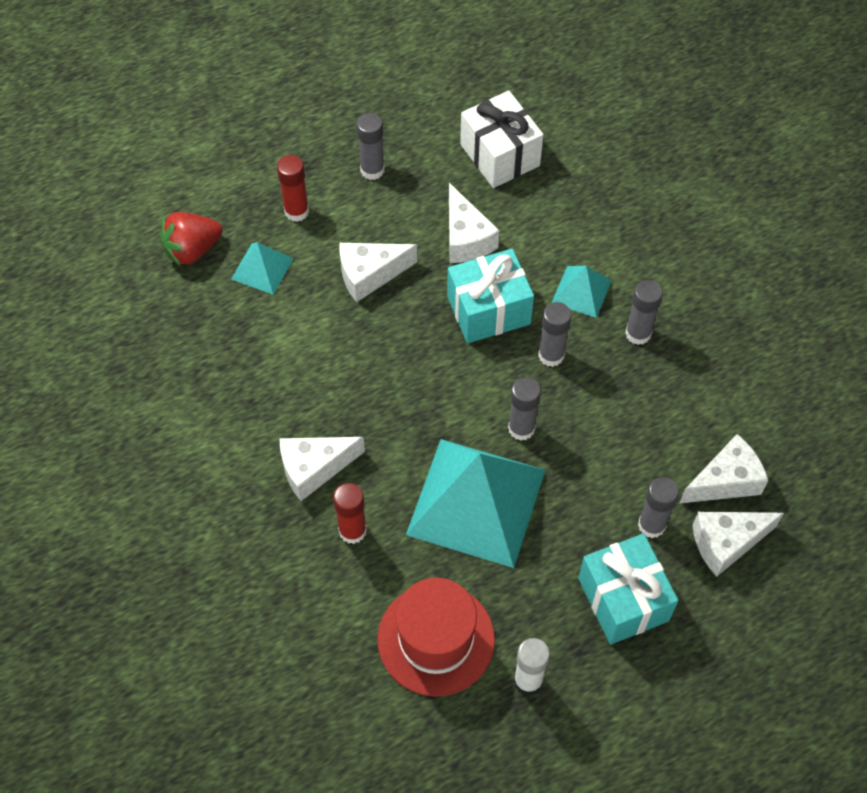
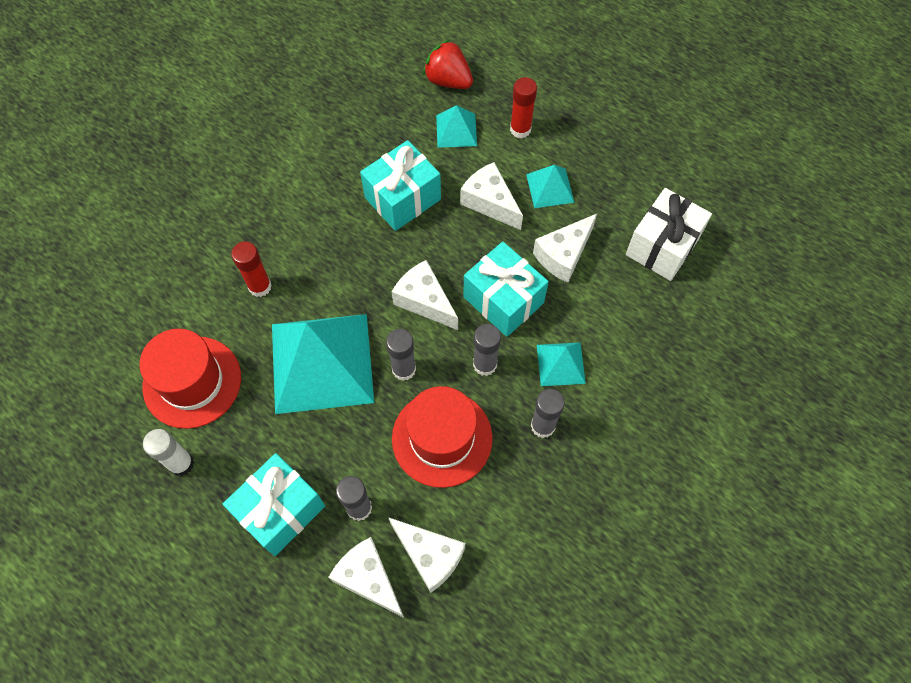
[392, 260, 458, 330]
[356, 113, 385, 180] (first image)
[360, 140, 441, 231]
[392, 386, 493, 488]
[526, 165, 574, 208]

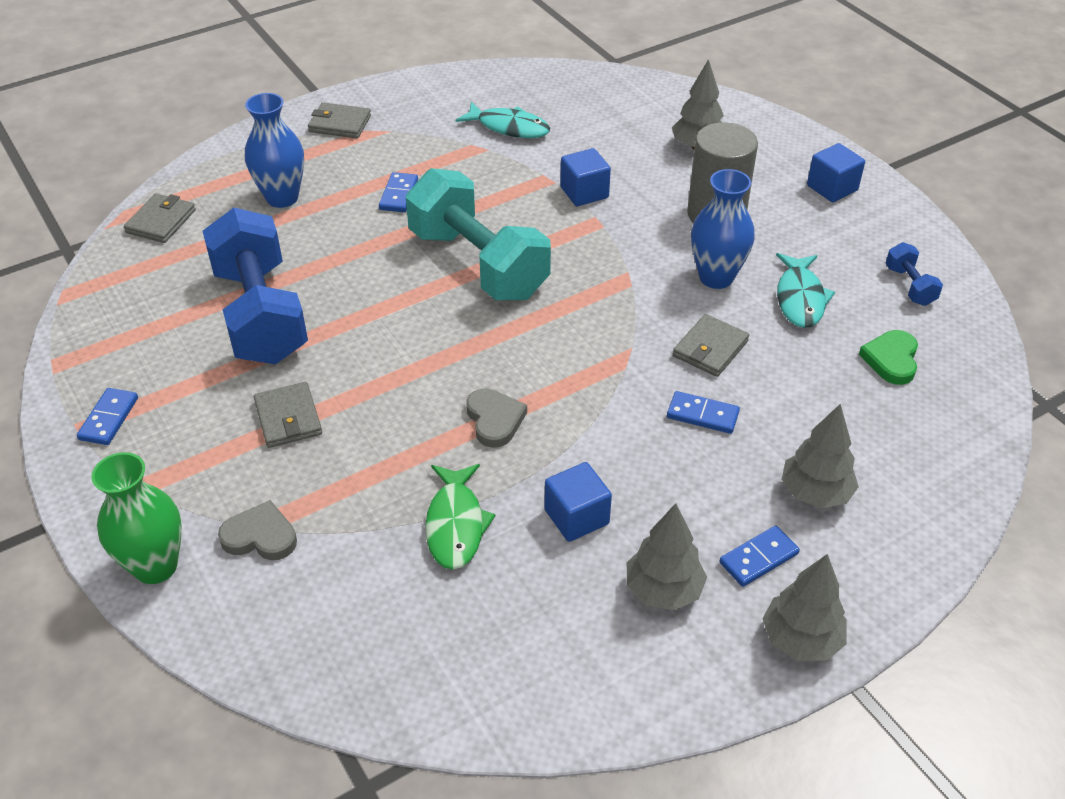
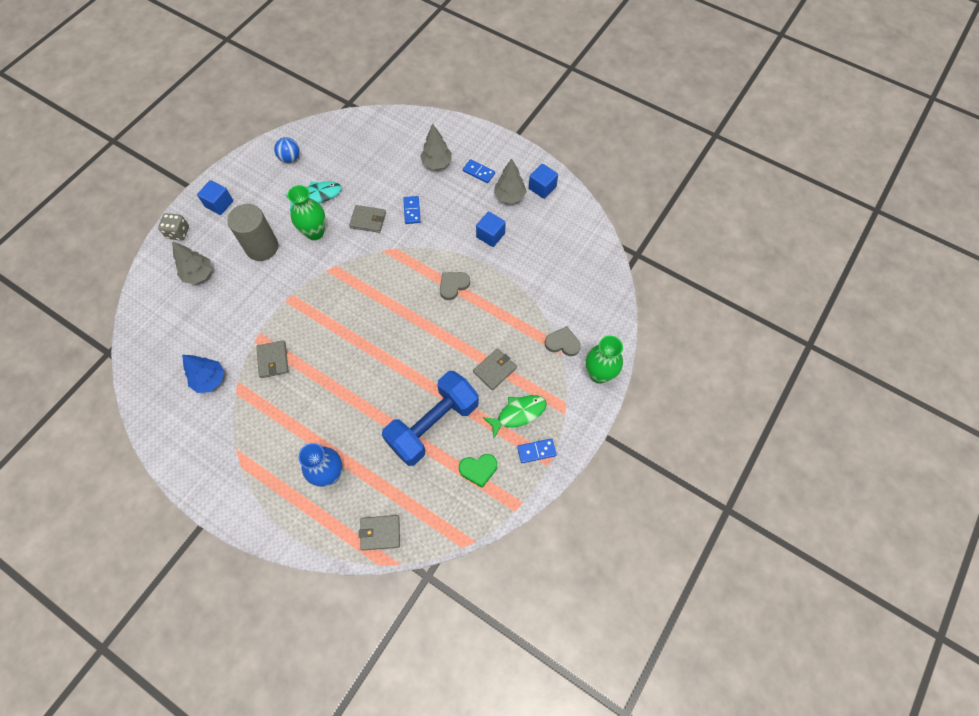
[545, 326, 581, 356]
[256, 340, 289, 378]
[379, 172, 418, 212] (first image)
[406, 168, 551, 300] (first image)
[483, 395, 547, 438]
[182, 355, 225, 393]
[529, 164, 558, 199]
[288, 185, 325, 240]
[762, 554, 847, 661] (first image)
[459, 454, 497, 488]
[274, 137, 300, 163]
[158, 213, 189, 241]

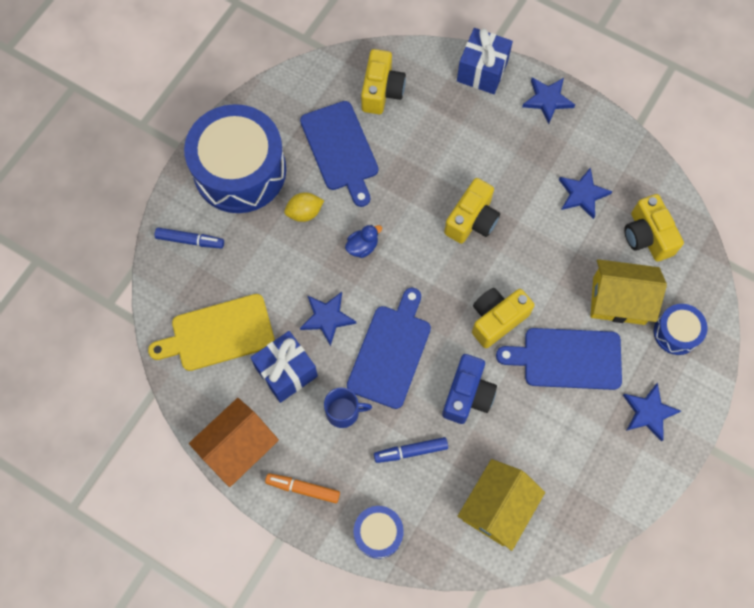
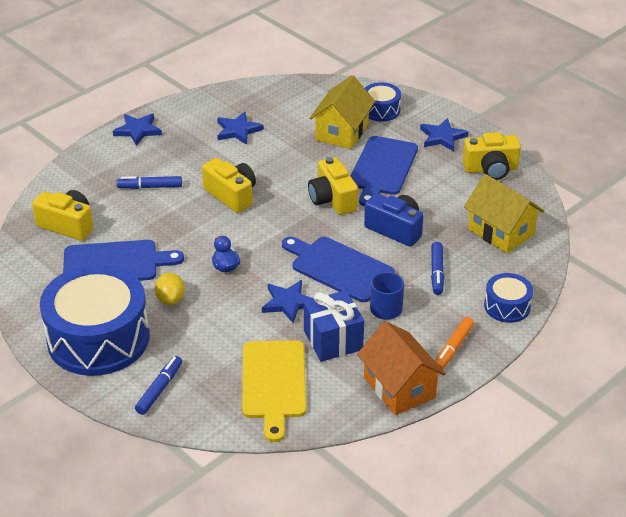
[457, 28, 513, 94] (first image)
[463, 132, 521, 180]
[117, 176, 182, 189]

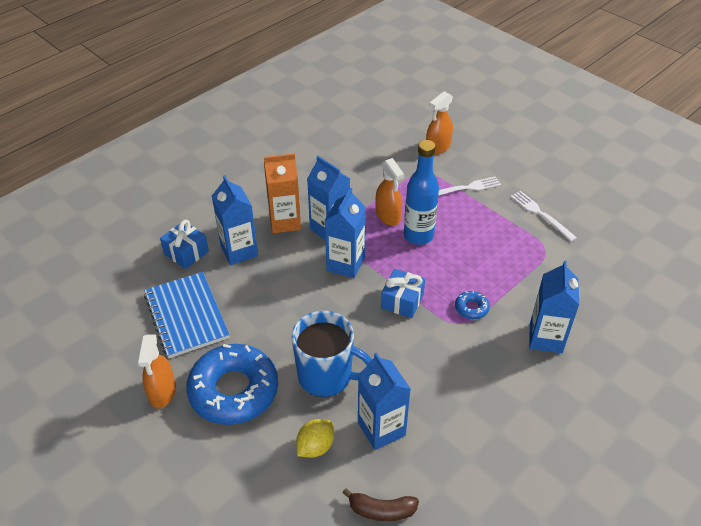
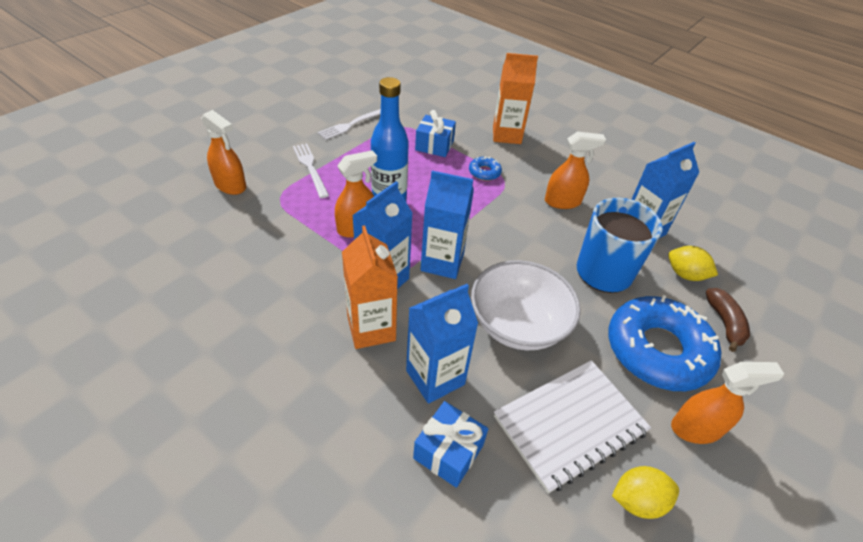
[494, 360, 651, 493]
[706, 288, 750, 352]
[415, 110, 456, 157]
[493, 53, 538, 144]
[471, 260, 581, 350]
[545, 131, 606, 209]
[612, 466, 679, 519]

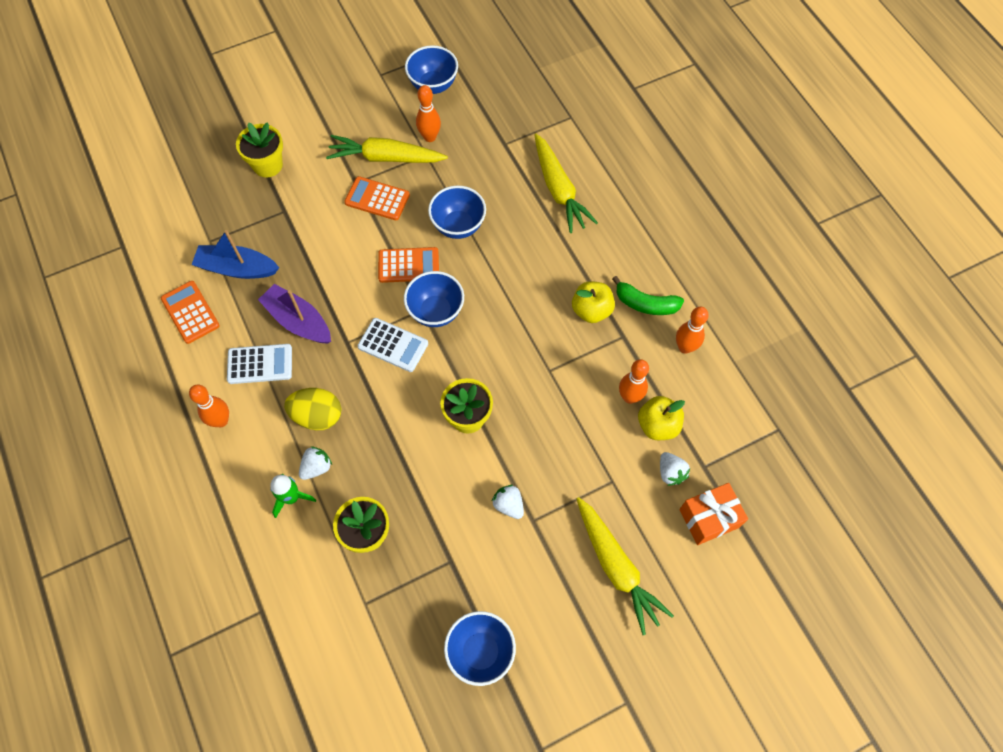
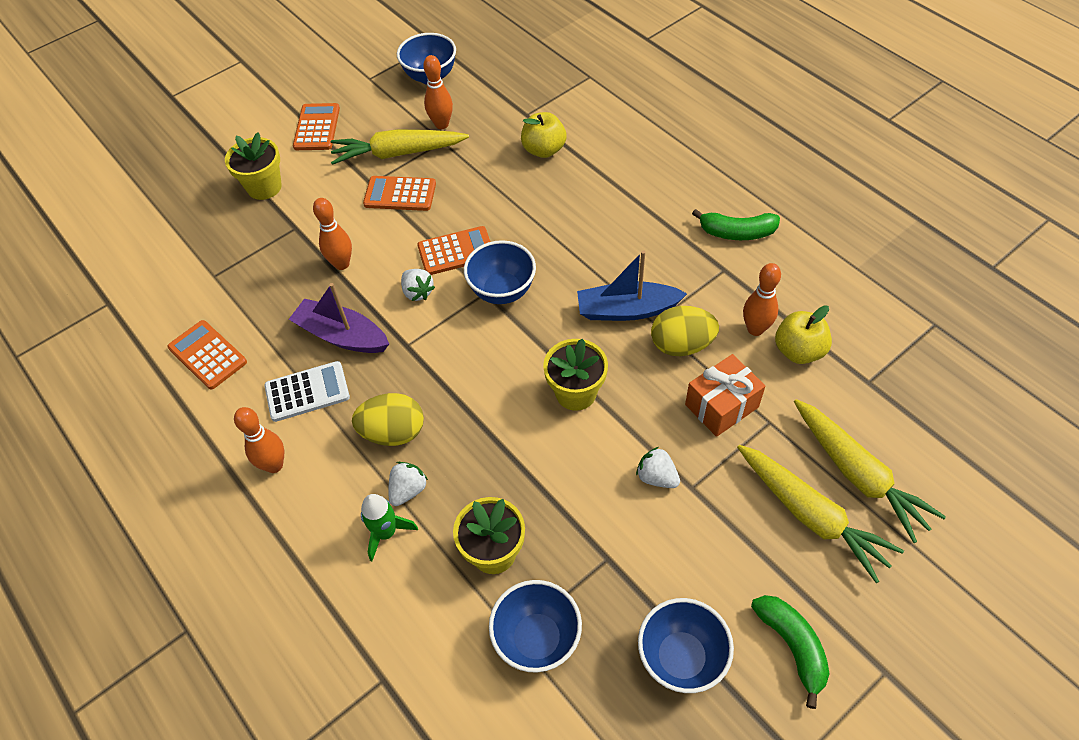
[577, 250, 687, 321]
[357, 318, 428, 372] (first image)
[489, 580, 582, 673]
[794, 399, 946, 543]
[521, 112, 566, 158]
[401, 269, 435, 301]
[313, 198, 352, 270]
[685, 354, 765, 437]
[293, 103, 340, 150]
[651, 306, 719, 356]
[751, 595, 829, 709]

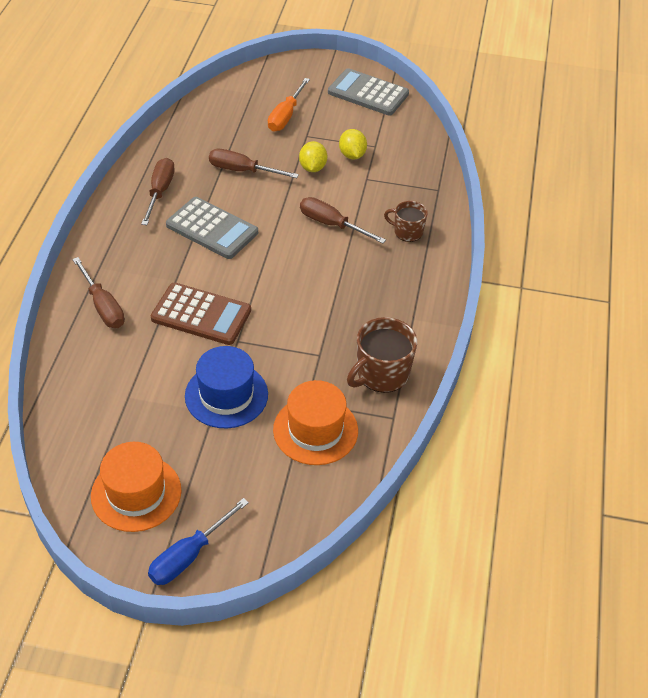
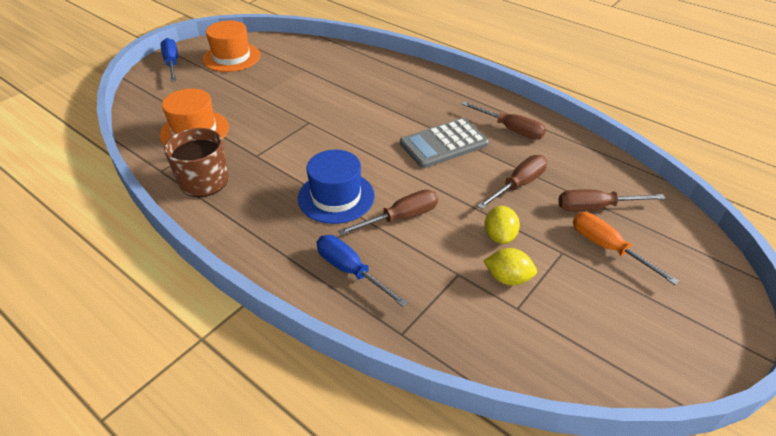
[558, 190, 666, 212]
[151, 283, 251, 345] (first image)
[298, 150, 375, 224]
[484, 206, 520, 244]
[328, 68, 409, 116] (first image)
[317, 235, 408, 307]

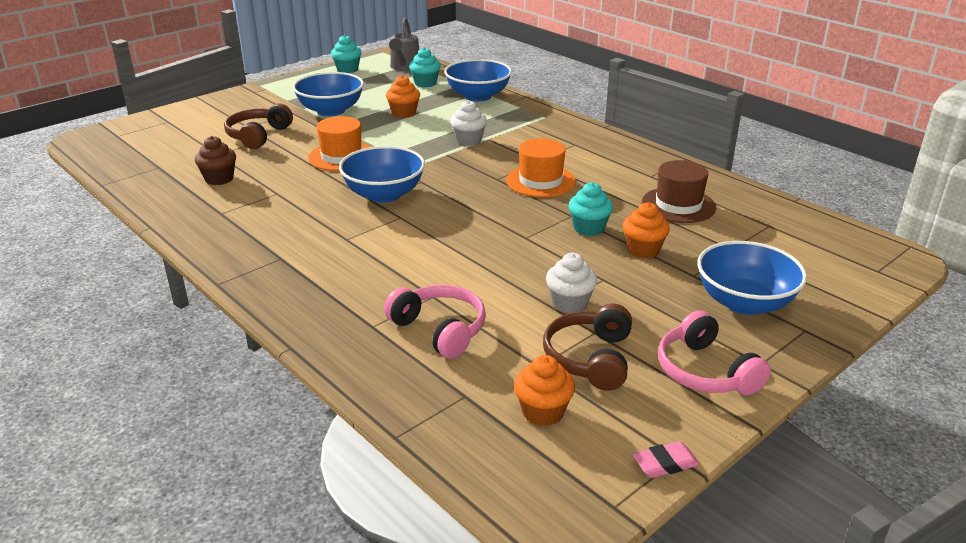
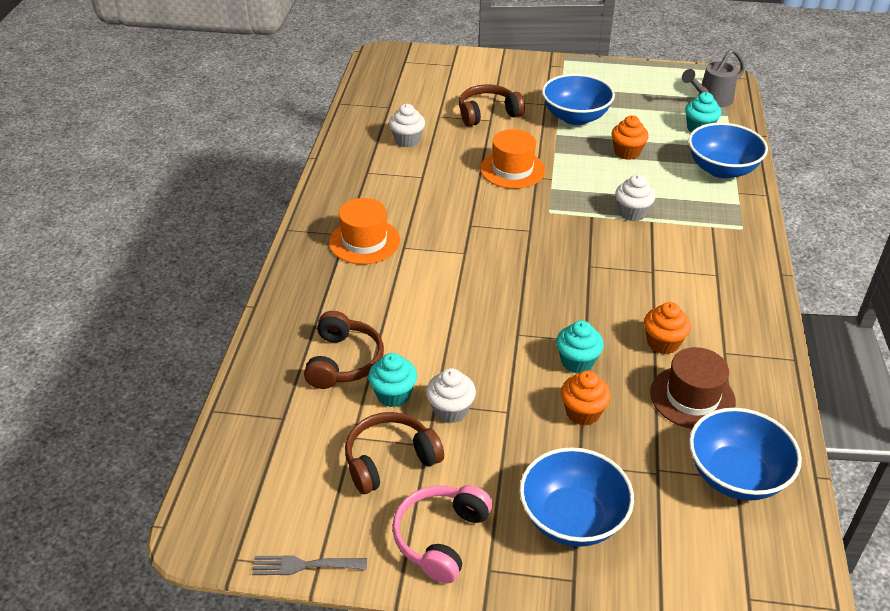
[389, 104, 425, 147]
[368, 353, 417, 407]
[689, 408, 802, 501]
[304, 311, 384, 389]
[329, 198, 400, 264]
[644, 302, 691, 355]
[252, 555, 367, 575]

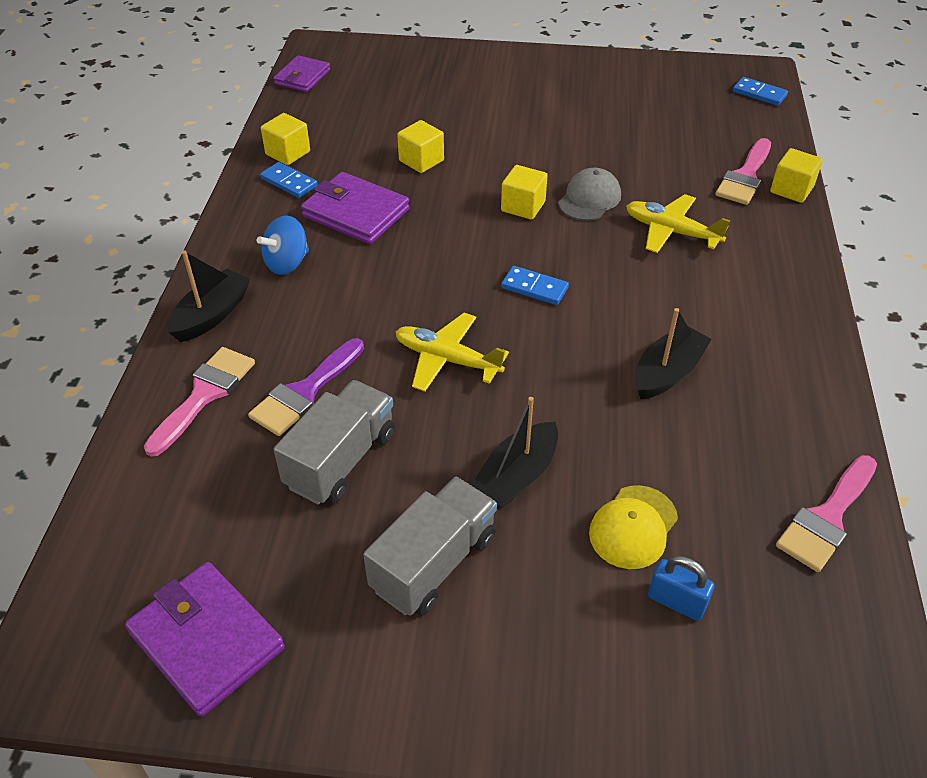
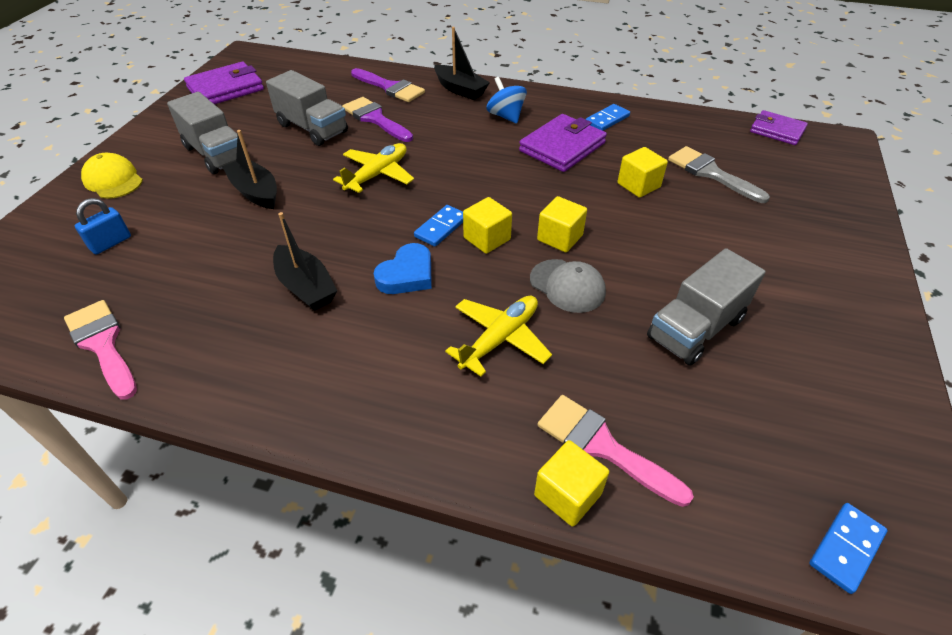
[351, 68, 425, 102]
[463, 197, 512, 254]
[81, 153, 143, 199]
[374, 243, 432, 294]
[647, 248, 766, 366]
[668, 146, 770, 203]

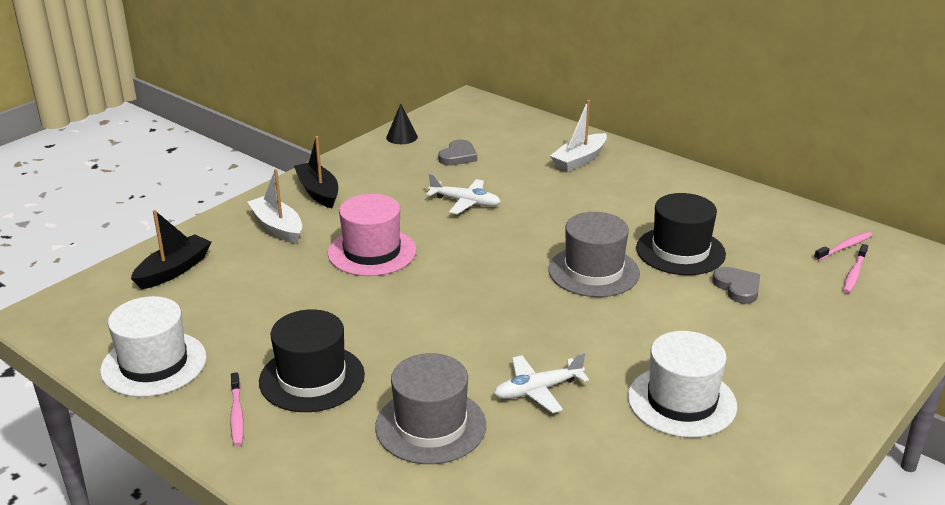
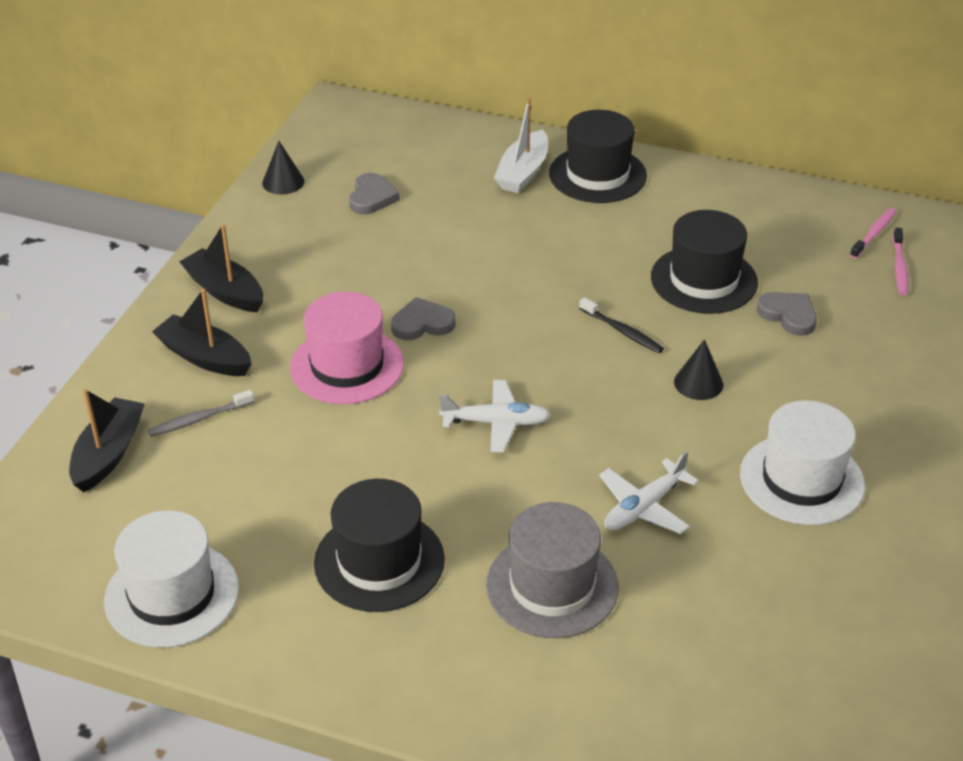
[230, 372, 244, 446] (first image)
[152, 289, 252, 376]
[439, 380, 551, 452]
[579, 297, 664, 353]
[148, 390, 254, 437]
[391, 297, 455, 340]
[549, 110, 647, 203]
[674, 339, 723, 400]

